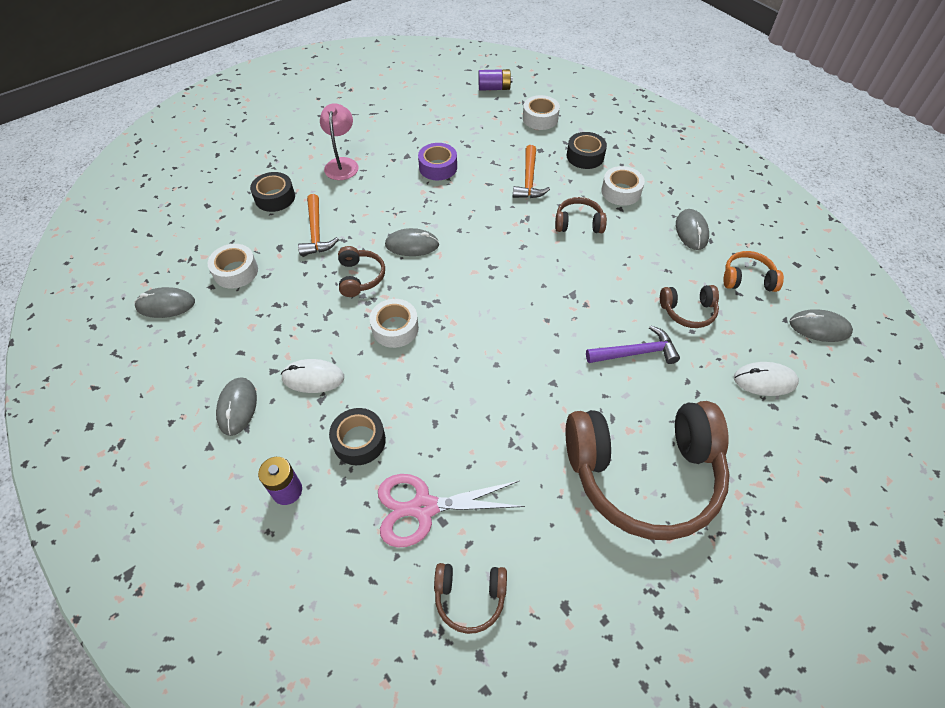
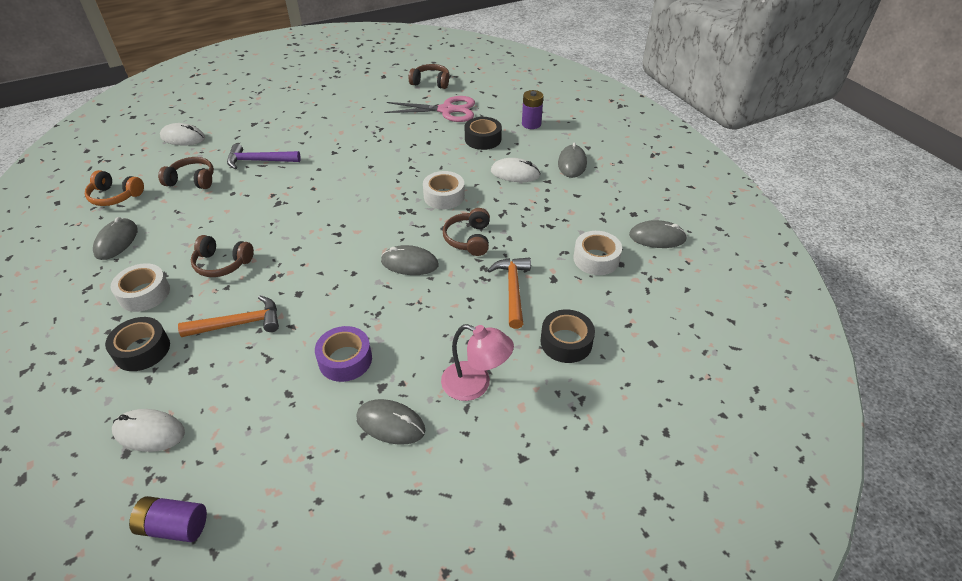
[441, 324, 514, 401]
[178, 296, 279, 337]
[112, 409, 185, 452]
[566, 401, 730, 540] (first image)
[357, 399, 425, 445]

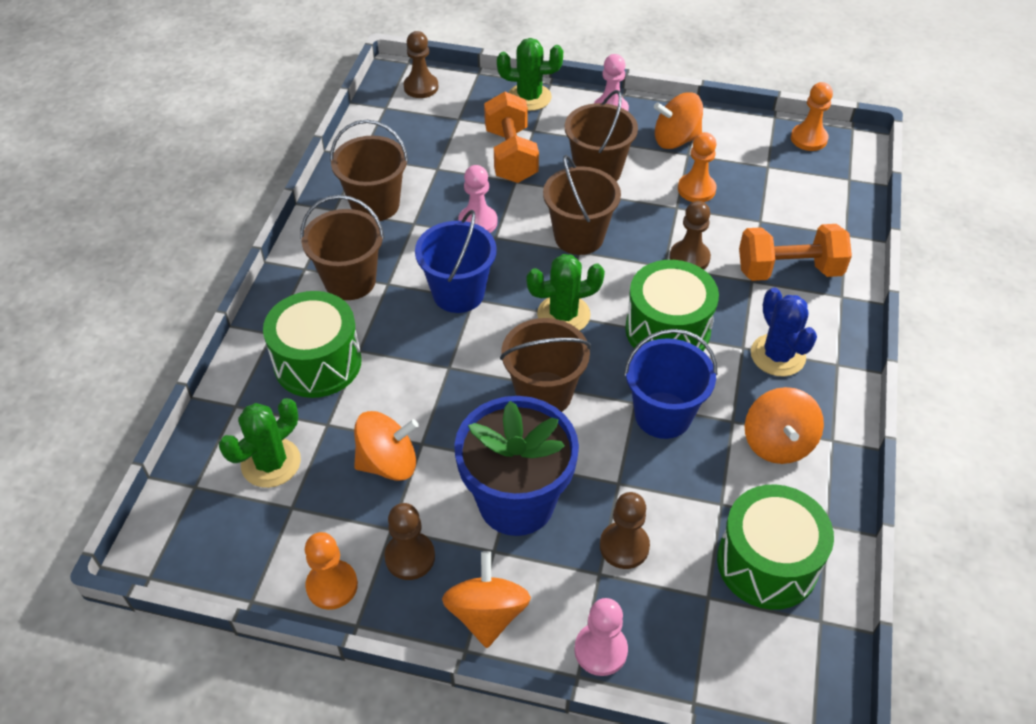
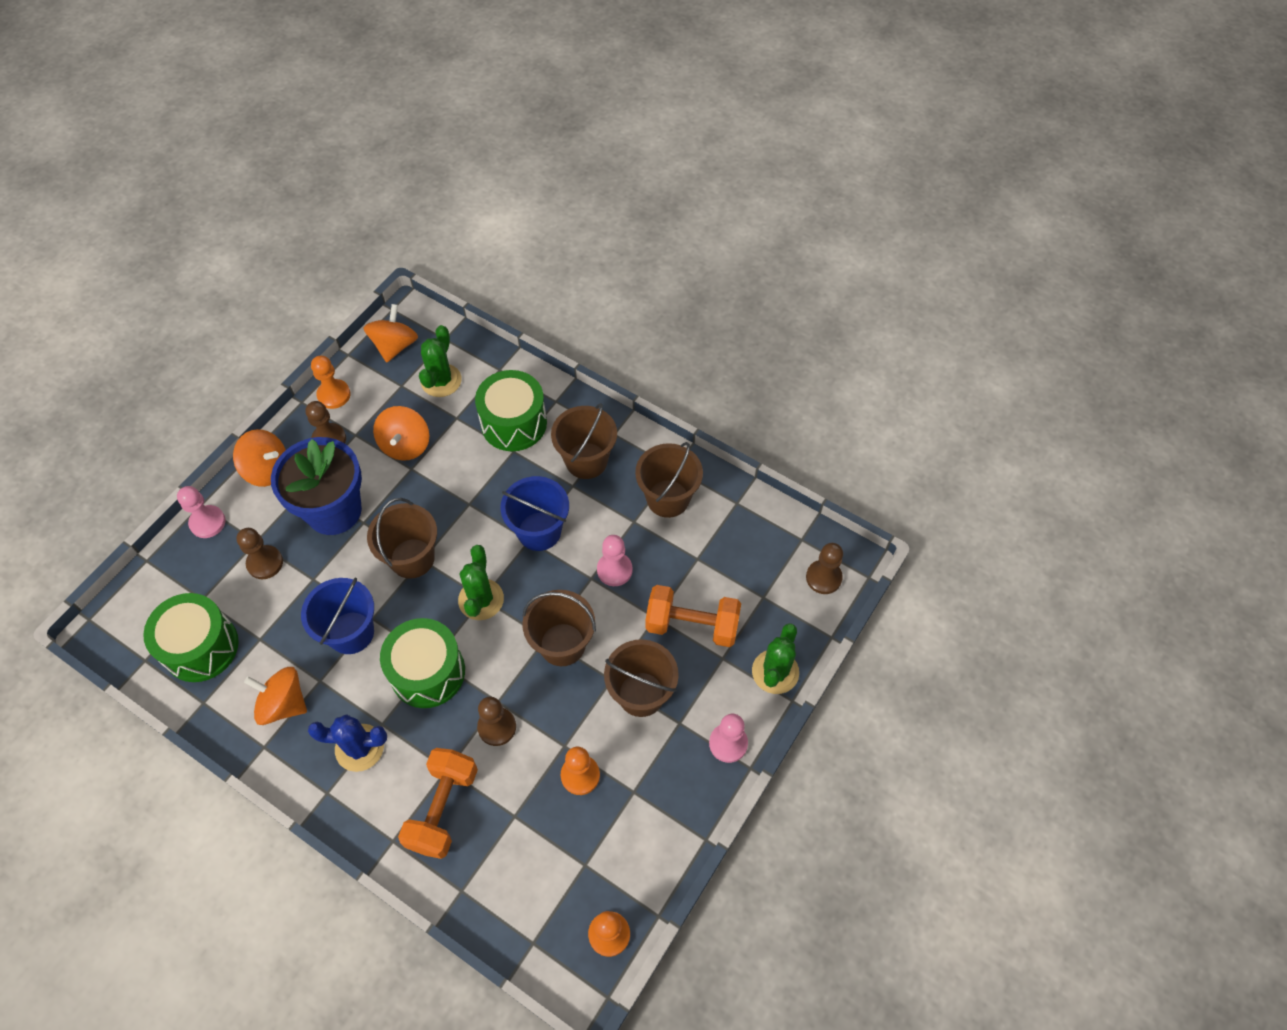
[419, 325, 462, 397]
[364, 304, 418, 362]

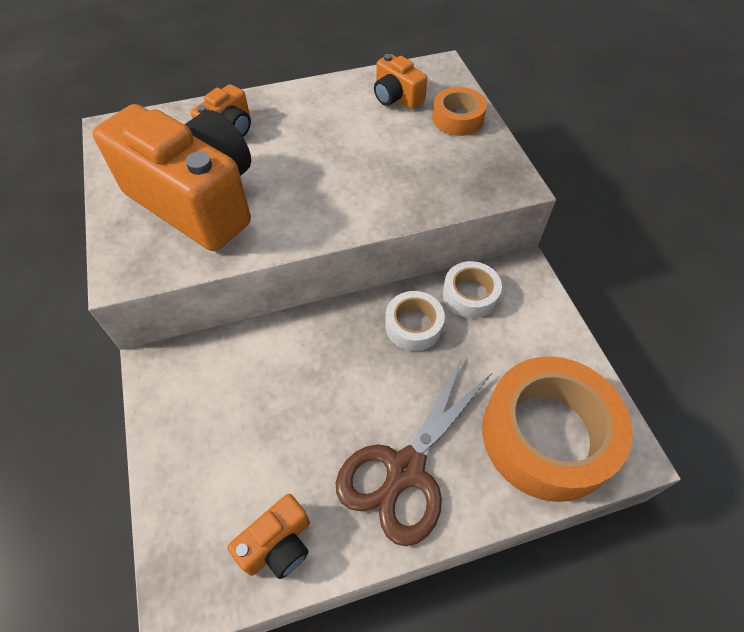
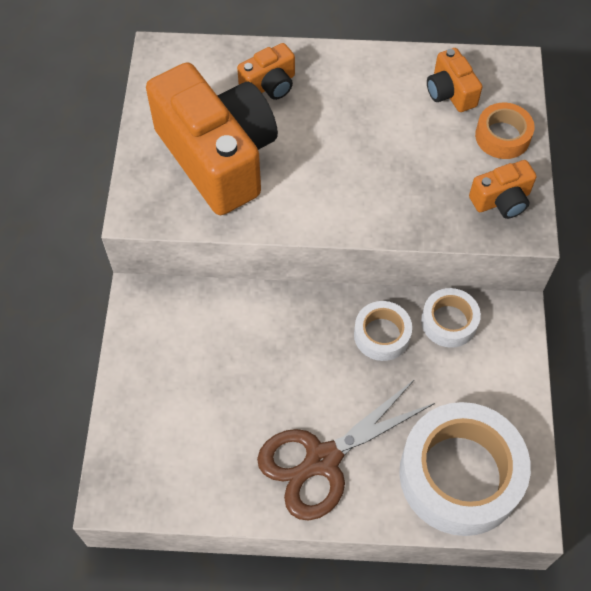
[469, 160, 536, 219]
[399, 402, 531, 536]

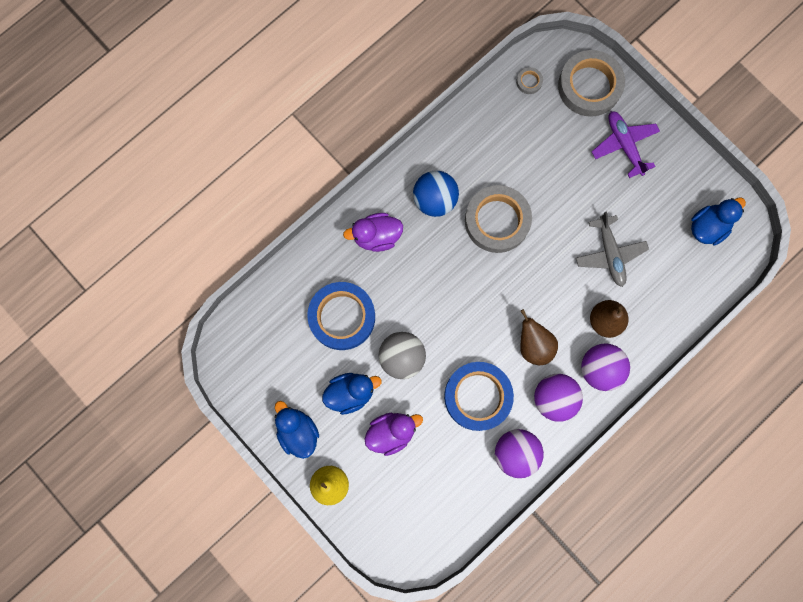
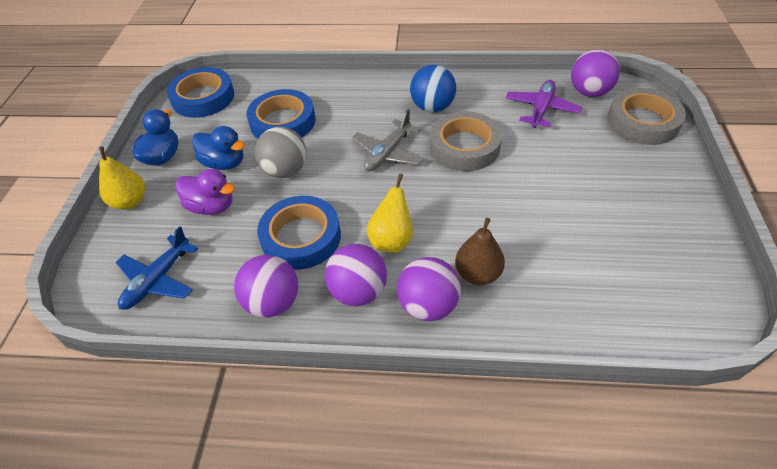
[343, 213, 403, 252] (first image)
[571, 49, 620, 97]
[366, 174, 413, 253]
[352, 109, 423, 171]
[505, 80, 582, 128]
[691, 198, 746, 245] (first image)
[115, 226, 198, 310]
[167, 67, 234, 118]

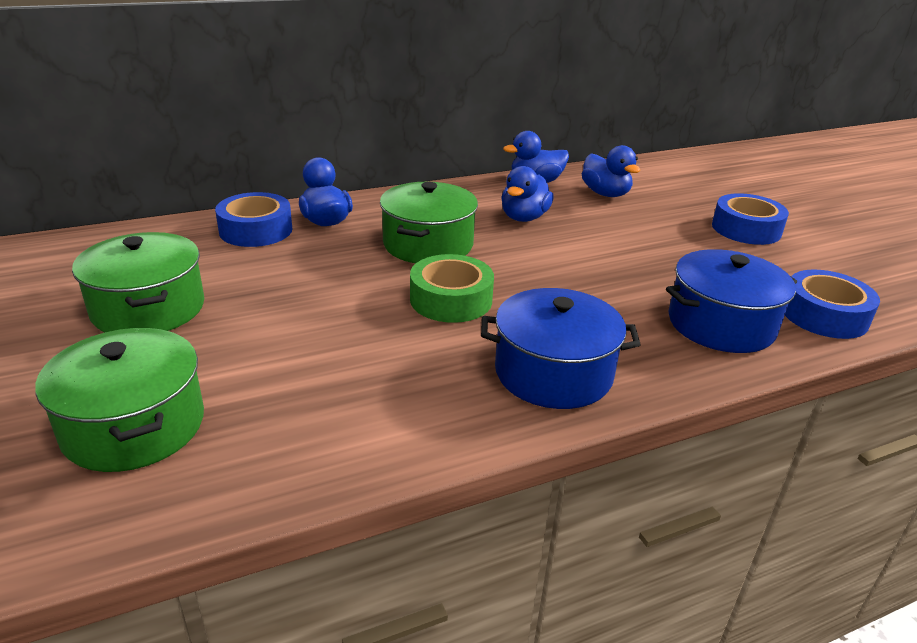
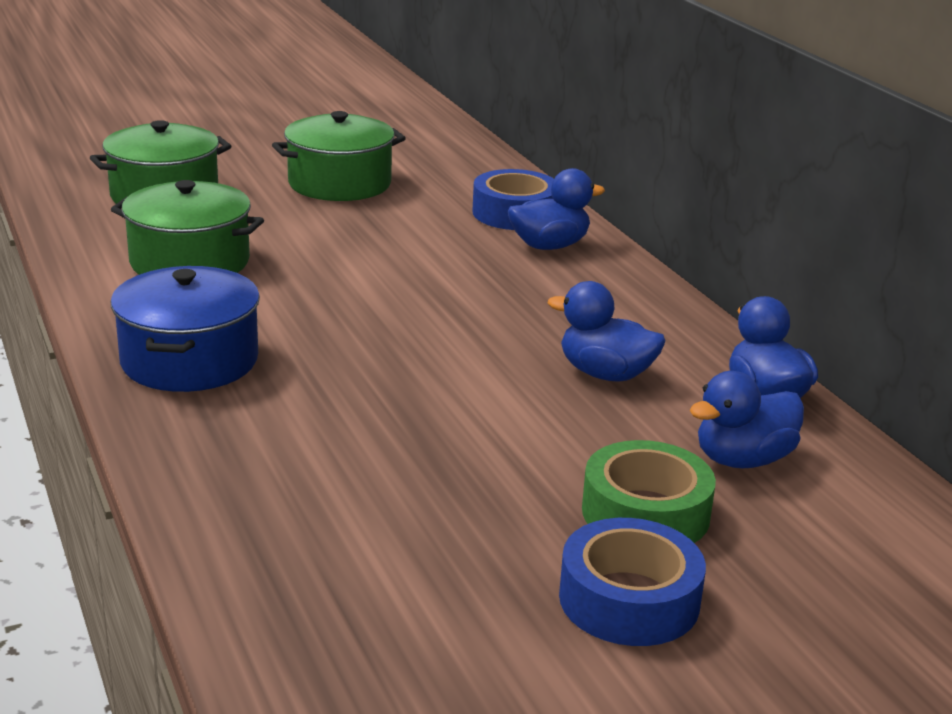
[111, 180, 264, 275]
[582, 440, 716, 543]
[666, 249, 797, 353] (first image)
[785, 270, 880, 339] (first image)

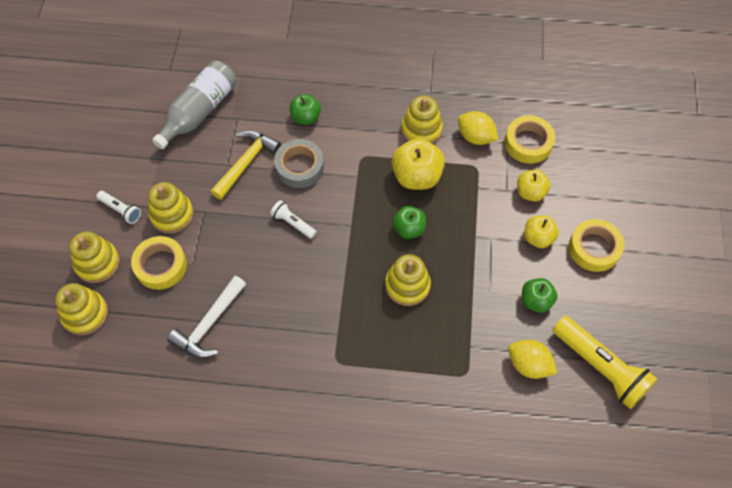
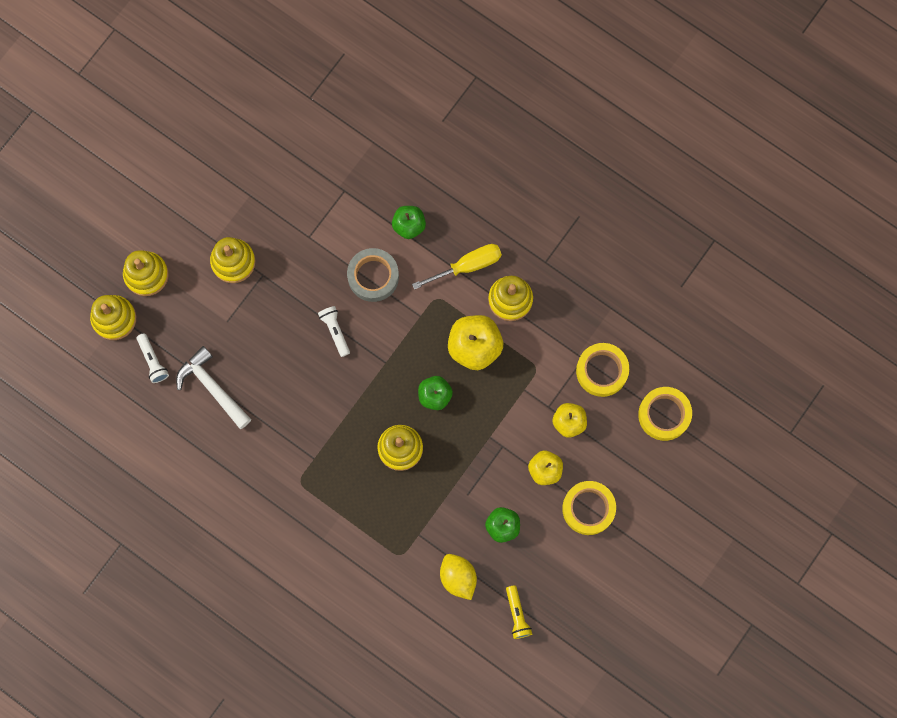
[137, 333, 169, 383]
[638, 387, 692, 441]
[152, 61, 237, 149] (first image)
[176, 346, 251, 429]
[211, 130, 281, 200] (first image)
[458, 111, 498, 145] (first image)
[506, 585, 532, 639]
[412, 244, 502, 290]

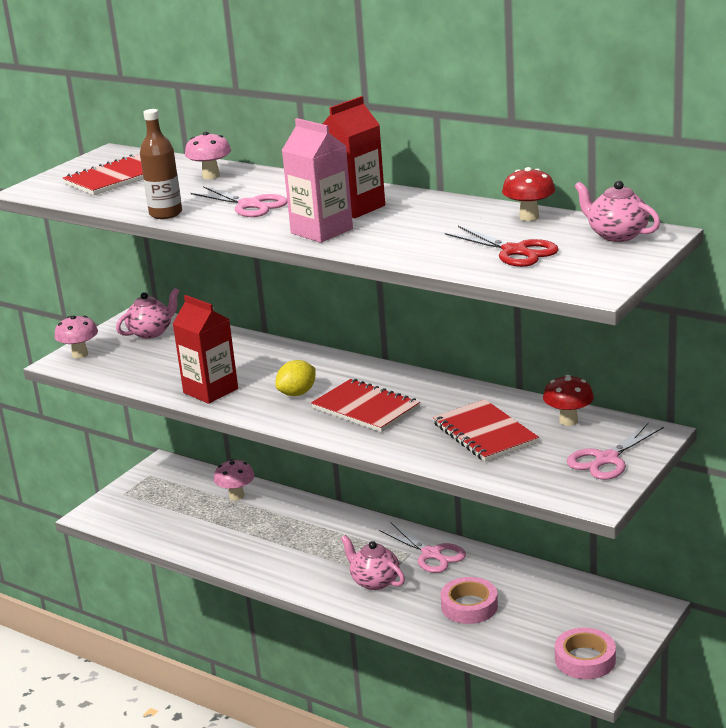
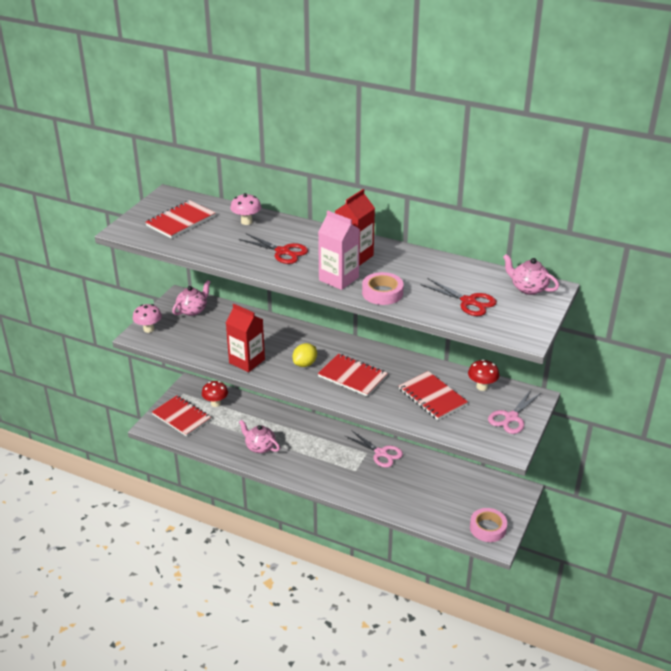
[140, 109, 182, 219] (first image)
[239, 233, 308, 264]
[214, 459, 255, 501] (first image)
[239, 420, 280, 453]
[362, 272, 404, 305]
[202, 381, 228, 407]
[152, 395, 211, 437]

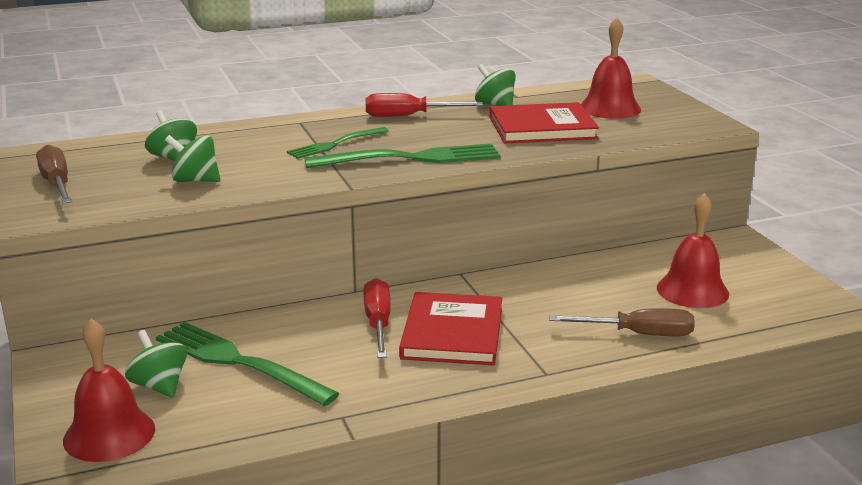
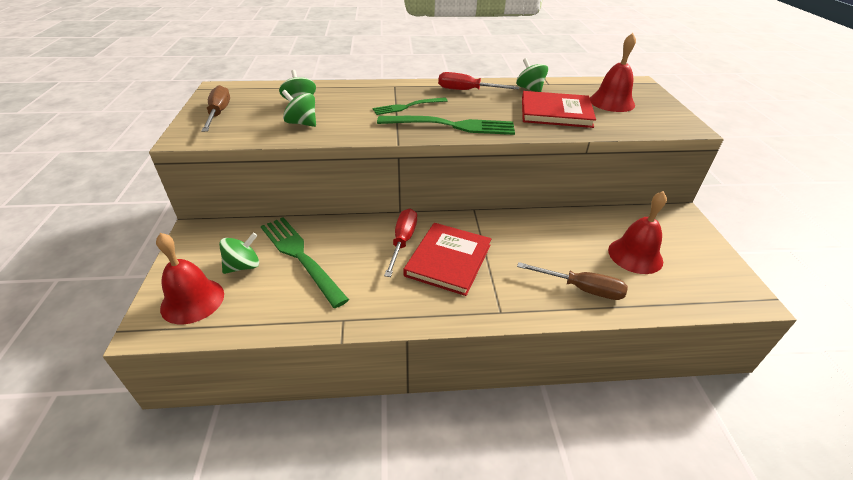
[219, 232, 259, 274]

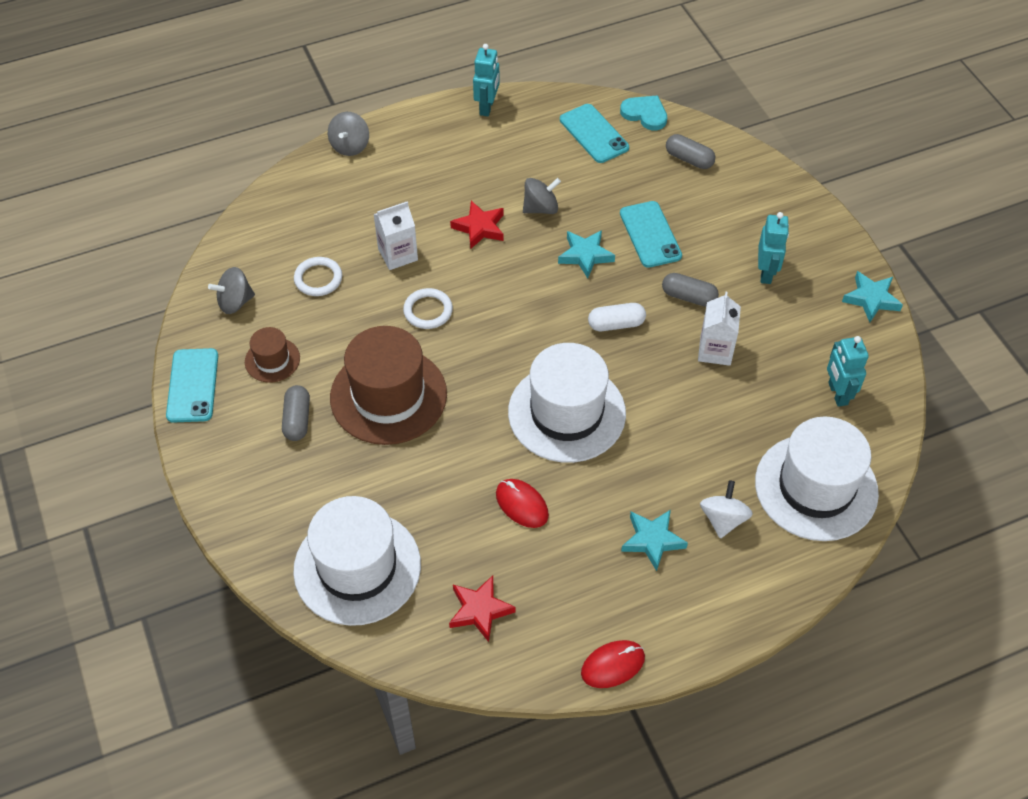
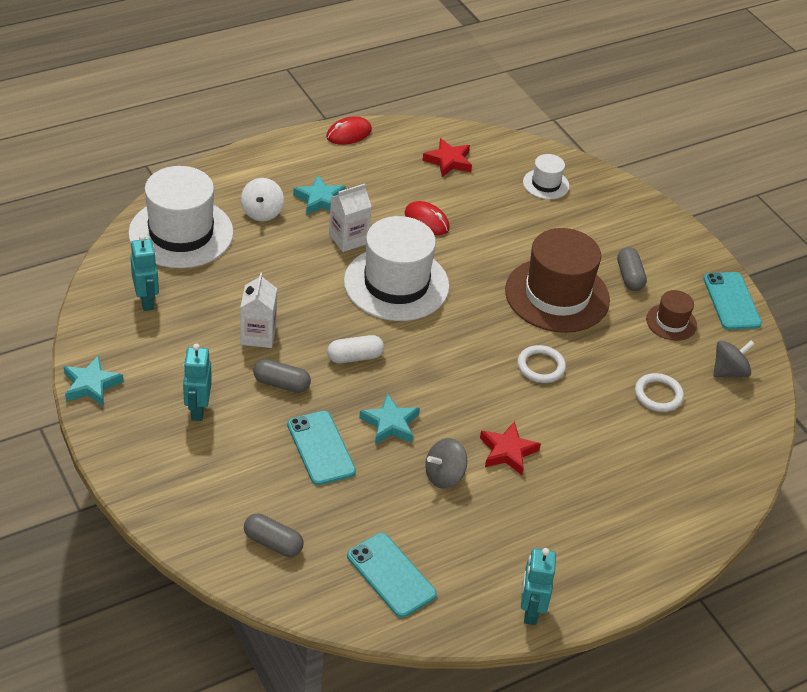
[523, 154, 569, 199]
[328, 112, 369, 156] (first image)
[329, 184, 372, 252]
[620, 95, 667, 130] (first image)

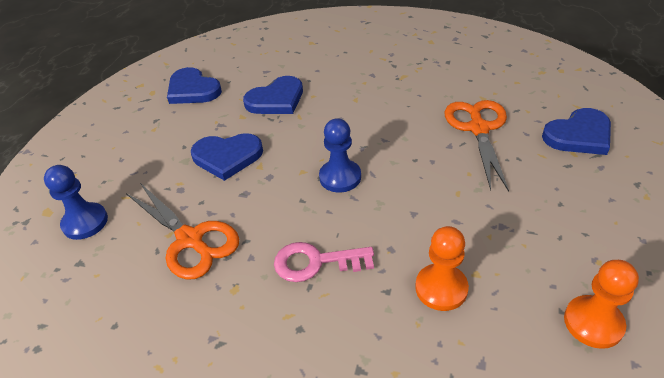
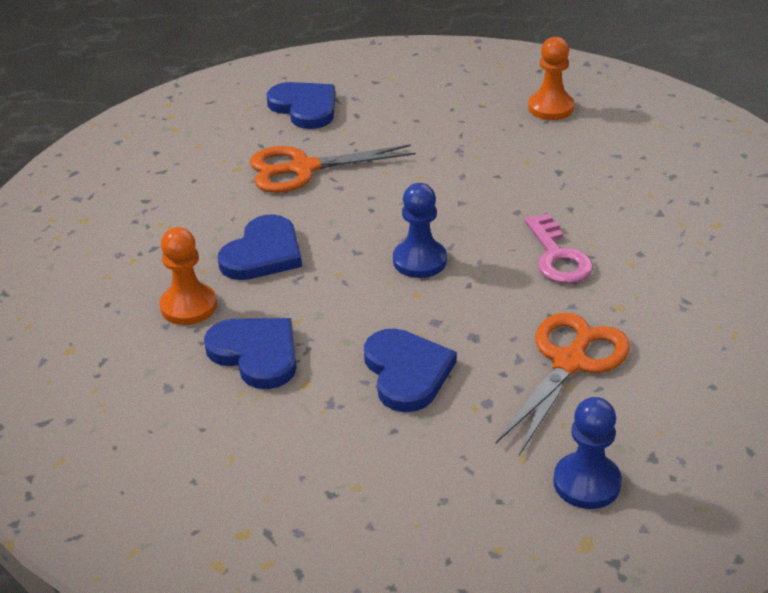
[218, 214, 302, 280]
[160, 227, 217, 325]

